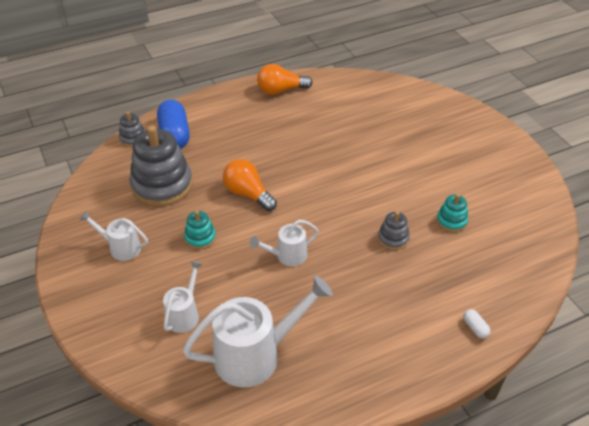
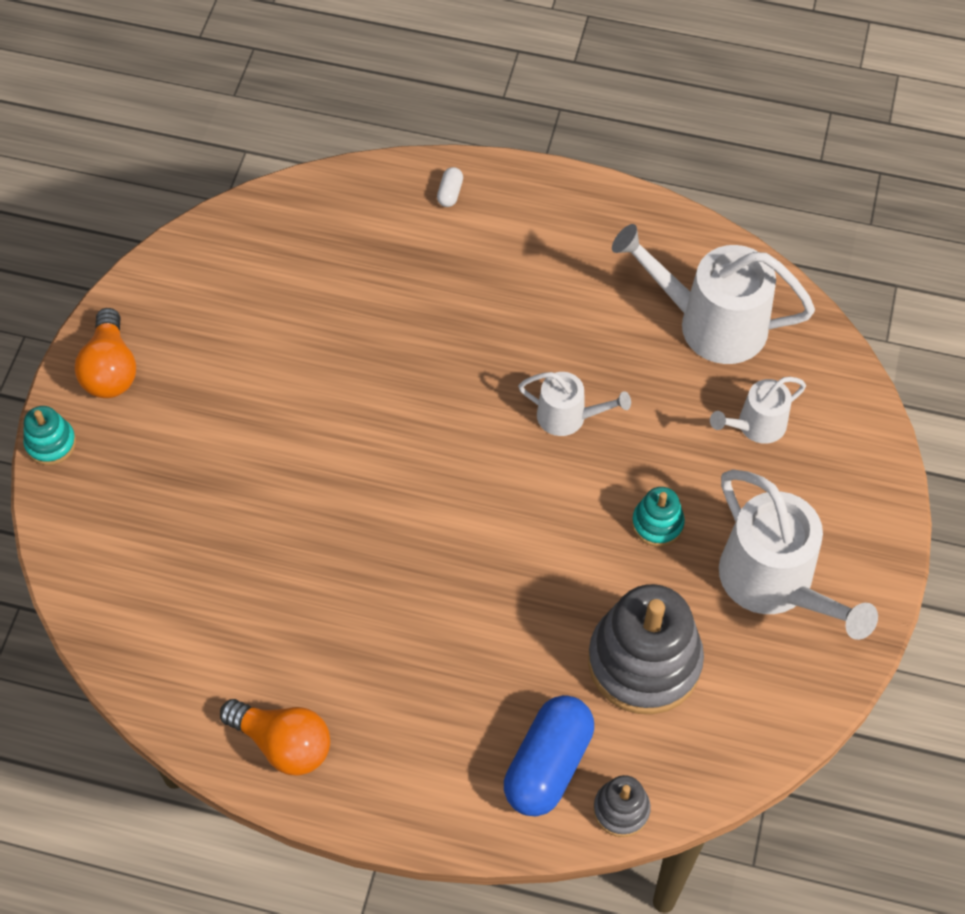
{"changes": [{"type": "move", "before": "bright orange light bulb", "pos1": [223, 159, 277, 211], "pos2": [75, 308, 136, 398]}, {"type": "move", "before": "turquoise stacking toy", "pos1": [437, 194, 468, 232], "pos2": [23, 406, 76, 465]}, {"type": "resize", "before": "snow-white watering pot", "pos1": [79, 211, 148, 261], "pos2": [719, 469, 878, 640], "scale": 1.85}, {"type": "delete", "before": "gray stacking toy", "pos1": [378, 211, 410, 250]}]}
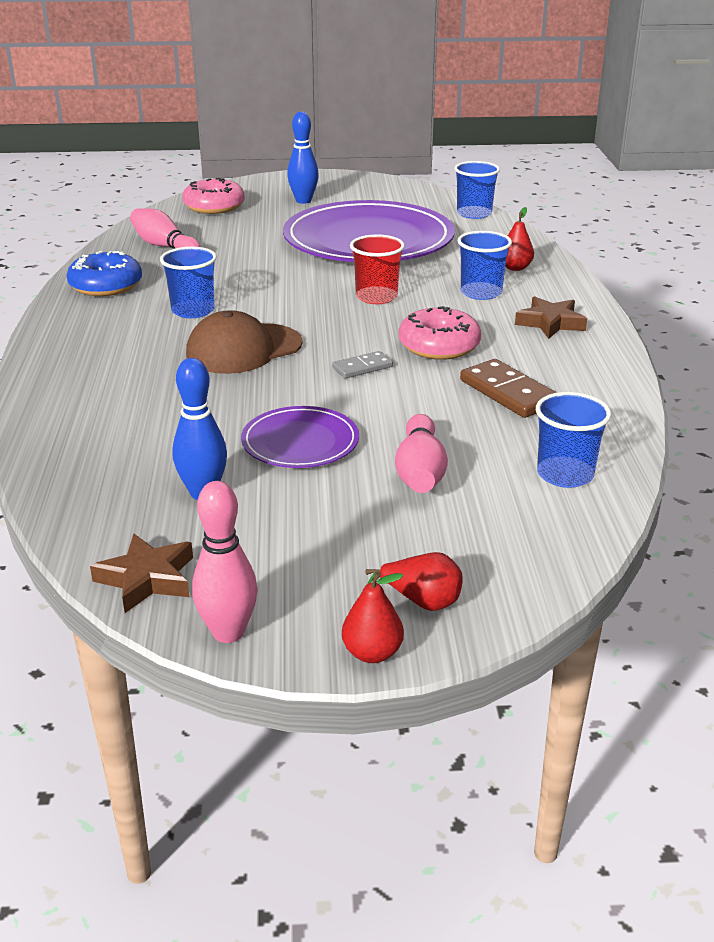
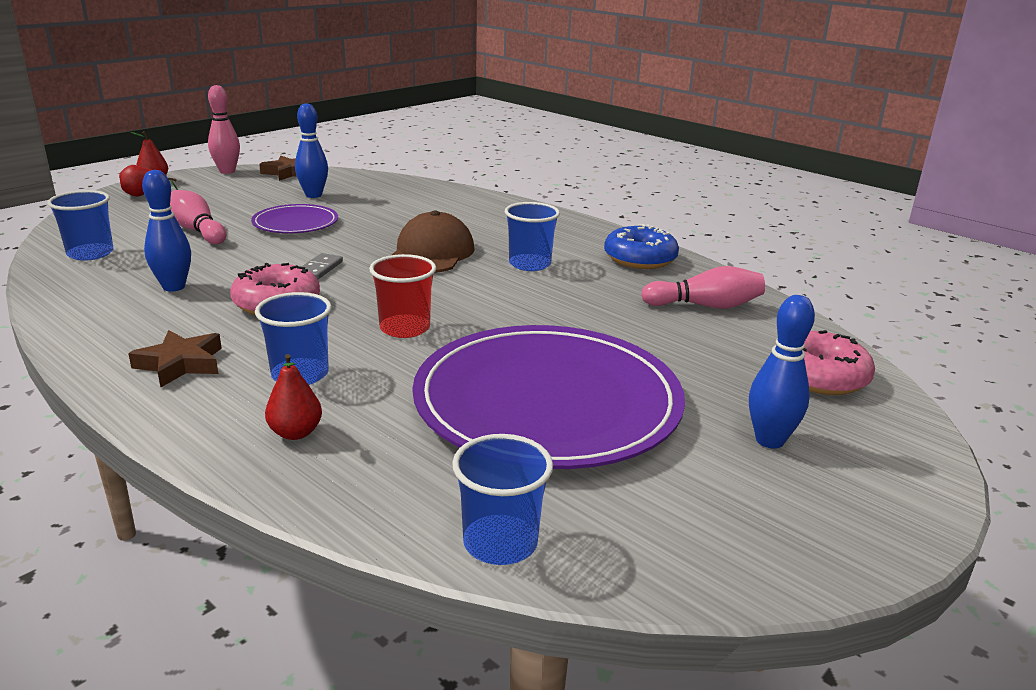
{"changes": [{"type": "replace", "before": "dark brown domino piece", "after": "blue skittle", "pos1": [460, 359, 557, 418], "pos2": [142, 170, 191, 292]}]}
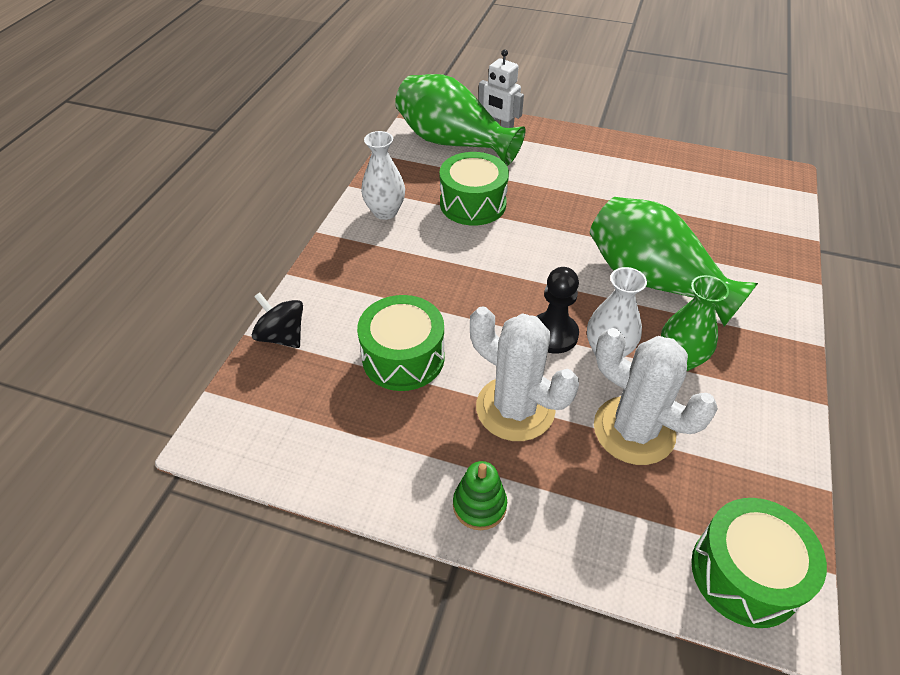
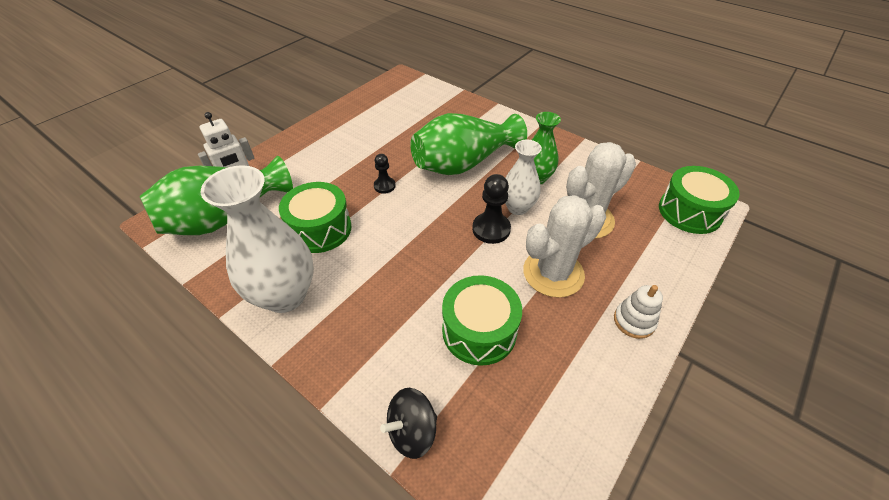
{"changes": [{"type": "resize", "before": "snow-white vase", "pos1": [361, 131, 405, 220], "pos2": [201, 165, 314, 313], "scale": 1.68}, {"type": "recolor", "before": "green stacking toy", "after": "snow-white stacking toy", "pos1": [453, 461, 507, 530], "pos2": [614, 285, 663, 339]}, {"type": "insert", "after": "ebony chess pawn", "pos2": [374, 154, 396, 194]}]}
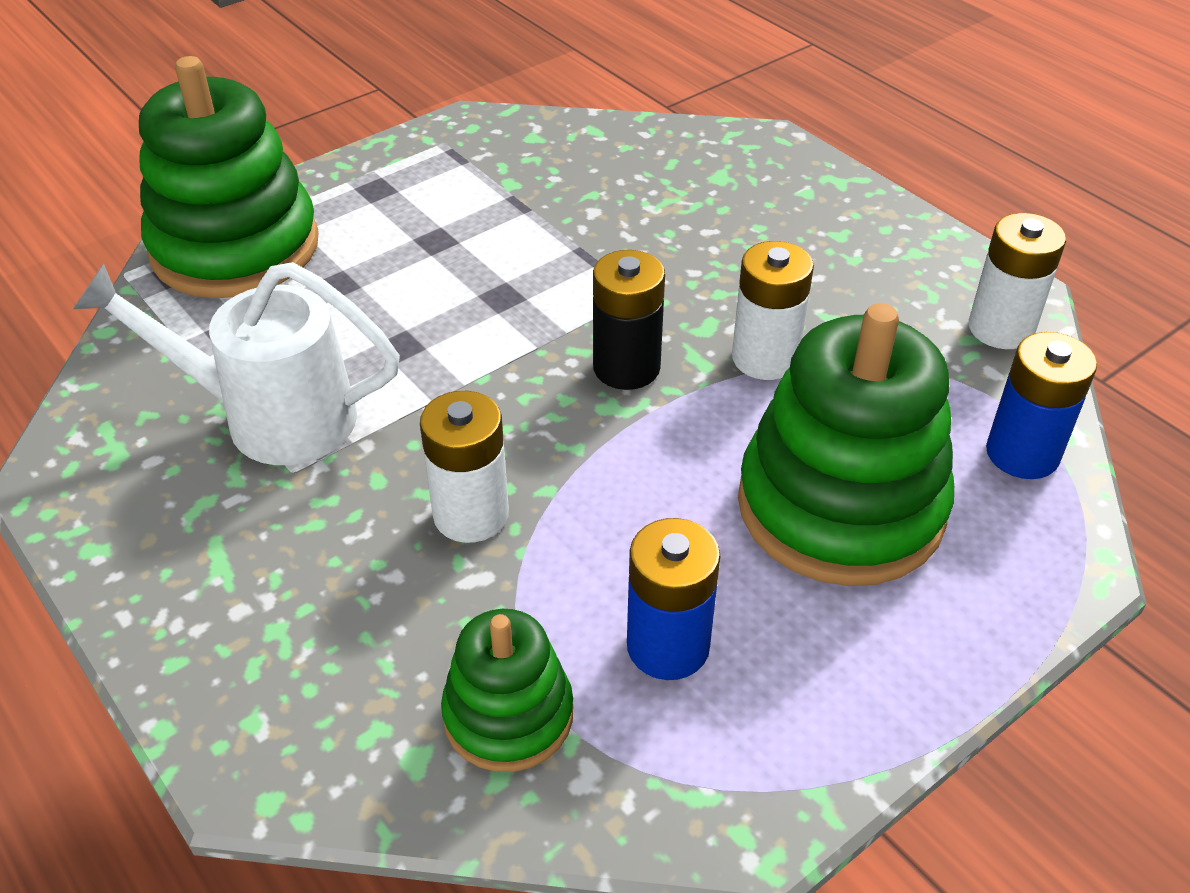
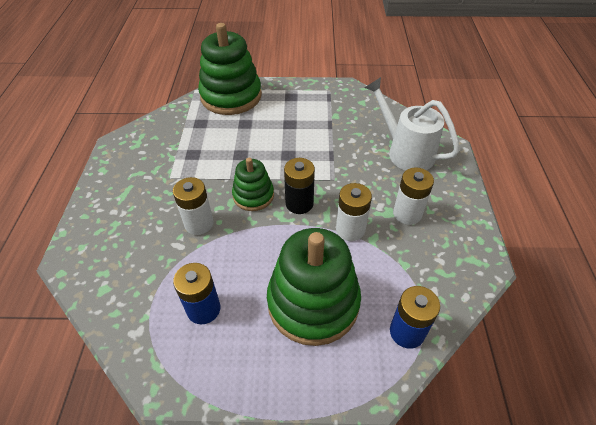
{"changes": [{"type": "move", "before": "snow-white AA battery", "pos1": [969, 213, 1066, 349], "pos2": [393, 167, 434, 225]}, {"type": "move", "before": "snow-white watering pot", "pos1": [73, 262, 400, 465], "pos2": [365, 77, 460, 171]}, {"type": "move", "before": "green stacking toy", "pos1": [441, 609, 573, 772], "pos2": [232, 158, 274, 211]}]}
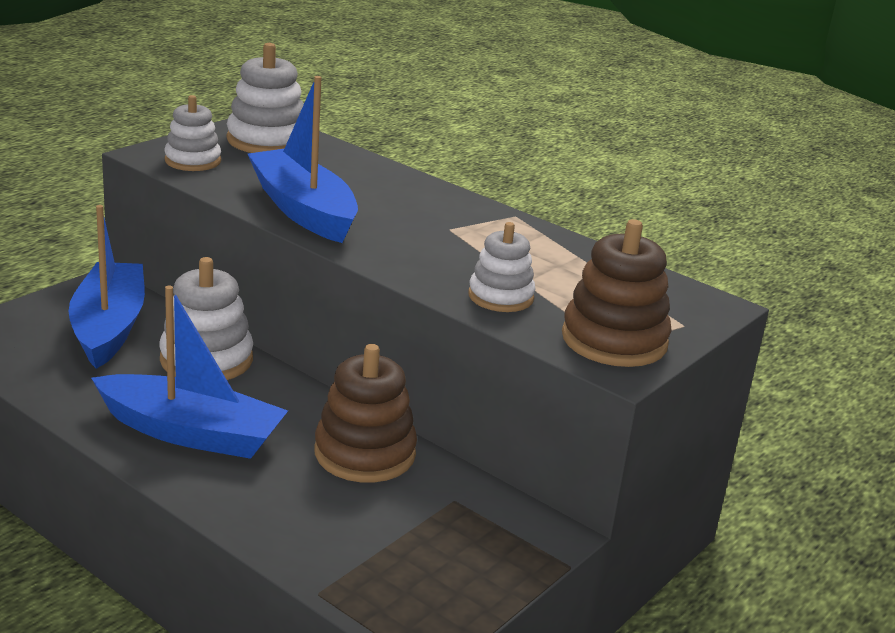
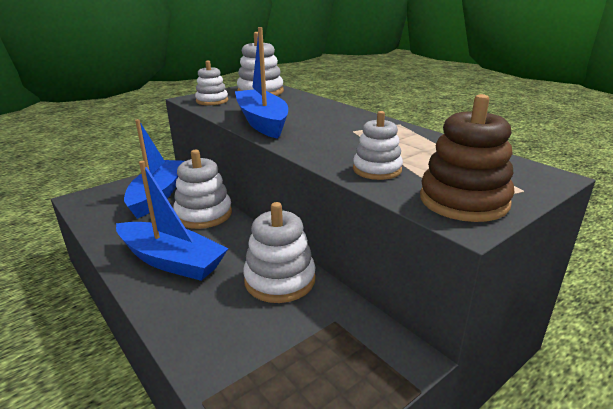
{"changes": [{"type": "recolor", "before": "dark brown stacking toy", "after": "snow-white stacking toy", "pos1": [314, 344, 417, 482], "pos2": [243, 202, 316, 303]}]}
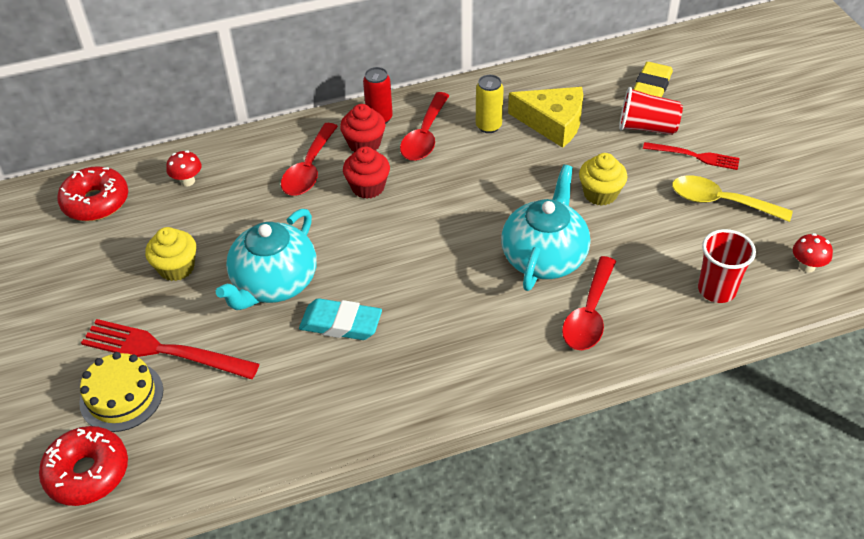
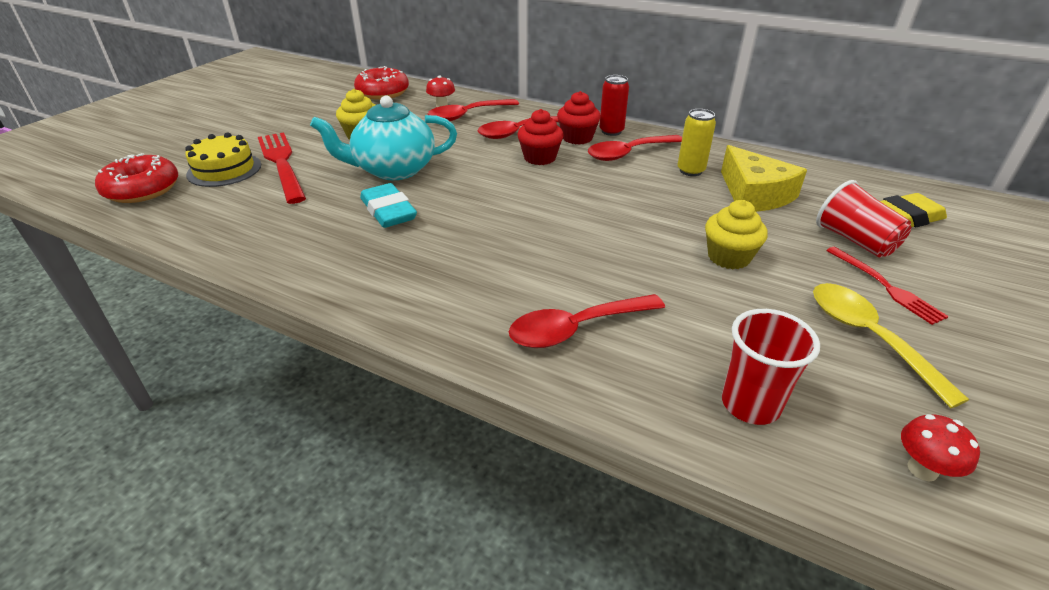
{"changes": [{"type": "delete", "before": "turquoise tea pot", "pos1": [501, 165, 590, 291]}, {"type": "insert", "after": "crimson tablespoon", "pos2": [428, 99, 519, 121]}]}
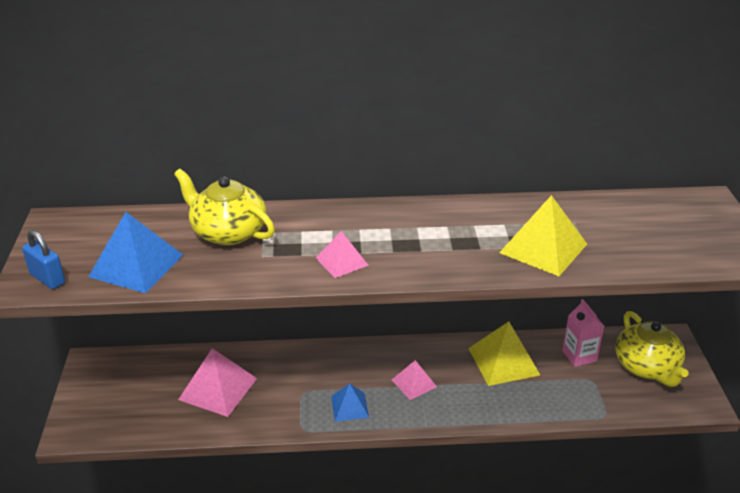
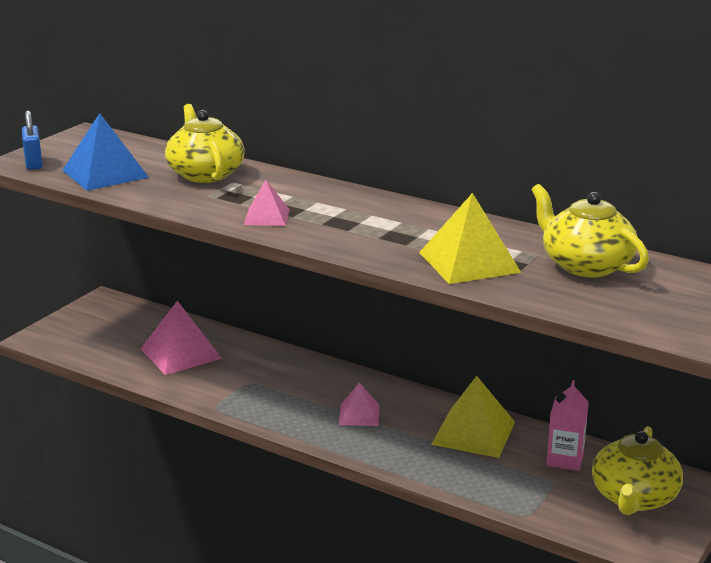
{"changes": [{"type": "delete", "before": "blue pyramid shape", "pos1": [331, 383, 369, 421]}, {"type": "insert", "after": "golden tea pot", "pos2": [532, 184, 649, 278]}]}
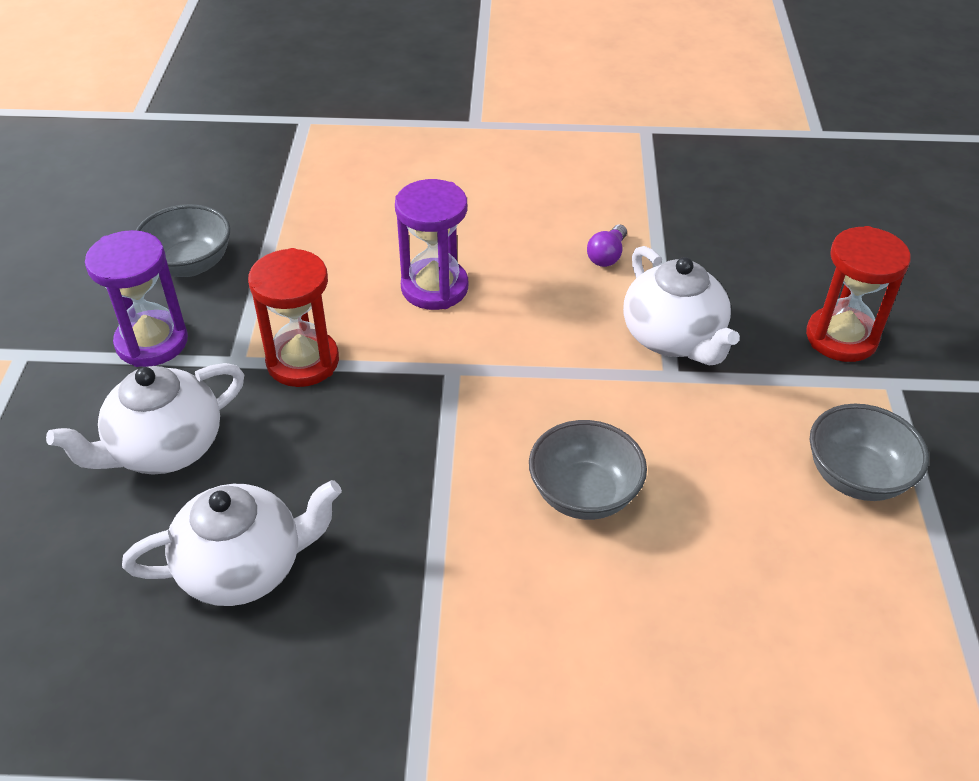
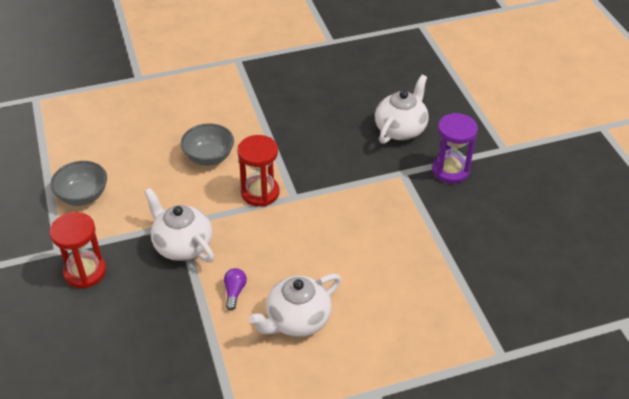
{"changes": [{"type": "delete", "before": "purple sand timer", "pos1": [395, 179, 468, 310]}, {"type": "delete", "before": "gray serving bowl", "pos1": [135, 204, 231, 277]}, {"type": "move", "before": "crimson sand timer", "pos1": [248, 248, 339, 387], "pos2": [237, 135, 280, 207]}, {"type": "move", "before": "snow-white tea pot", "pos1": [122, 480, 342, 606], "pos2": [249, 274, 341, 337]}]}
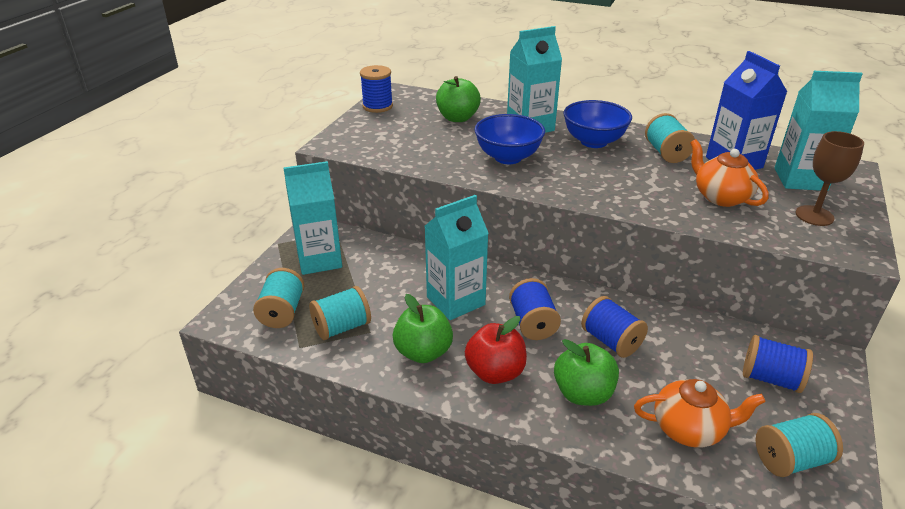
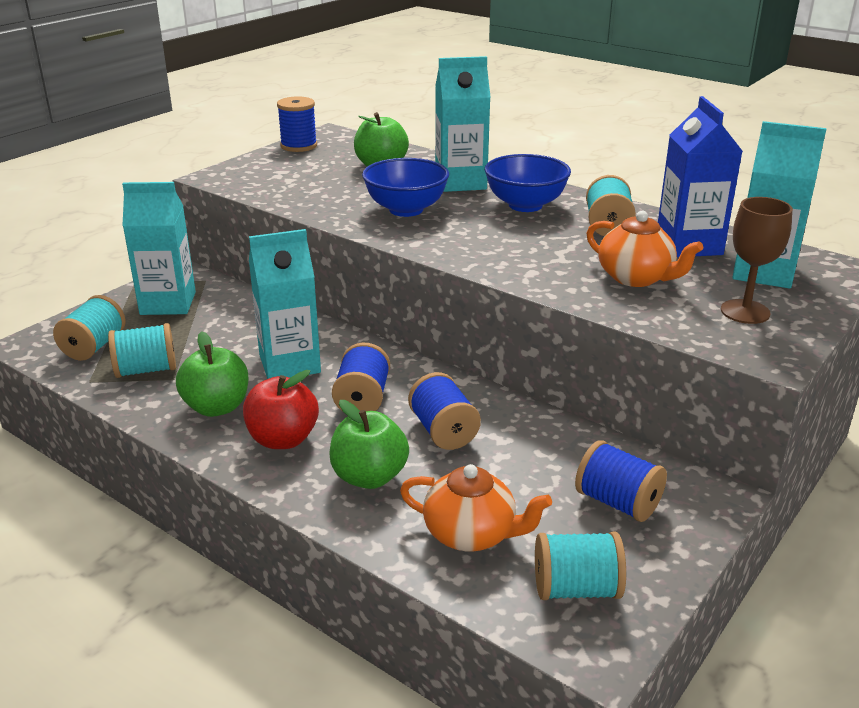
{"changes": [{"type": "rotate", "before": "bright orange tea pot", "pos1": [690, 139, 769, 207], "pos2": [586, 211, 703, 287], "turn": 150}]}
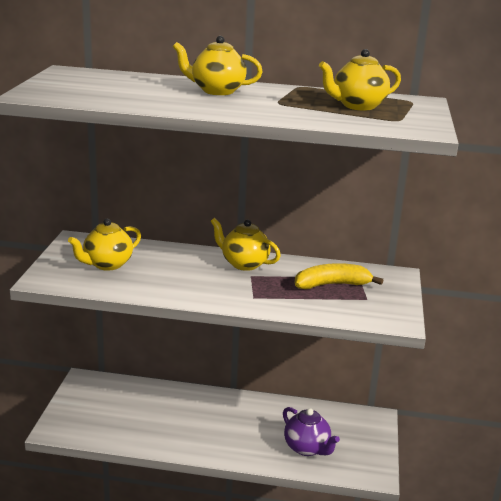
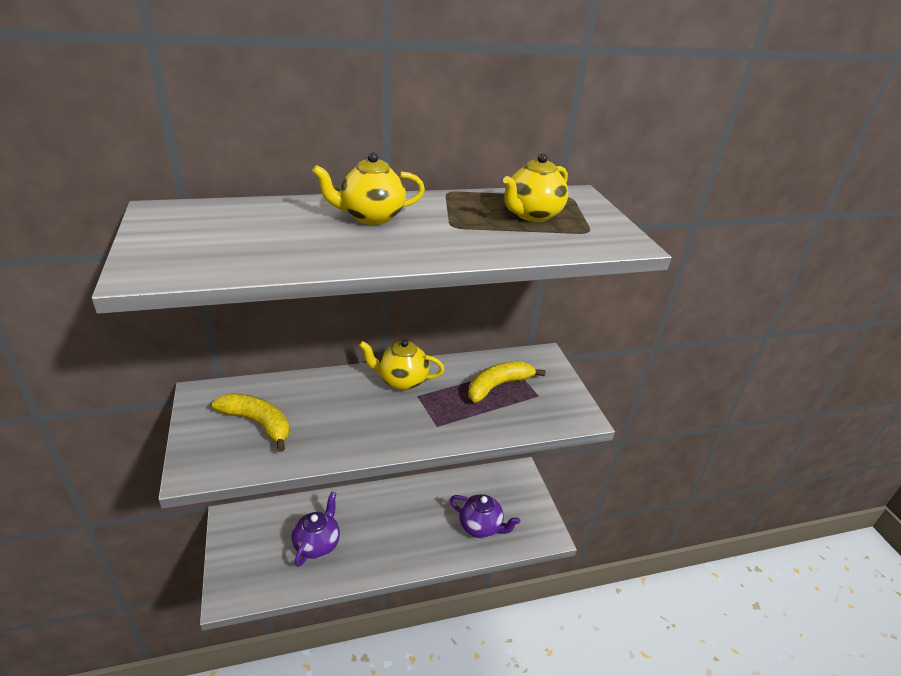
{"changes": [{"type": "replace", "before": "golden tea pot", "after": "golden banana fruit", "pos1": [68, 219, 141, 271], "pos2": [212, 393, 289, 452]}, {"type": "insert", "after": "purple tea pot", "pos2": [292, 492, 340, 567]}]}
